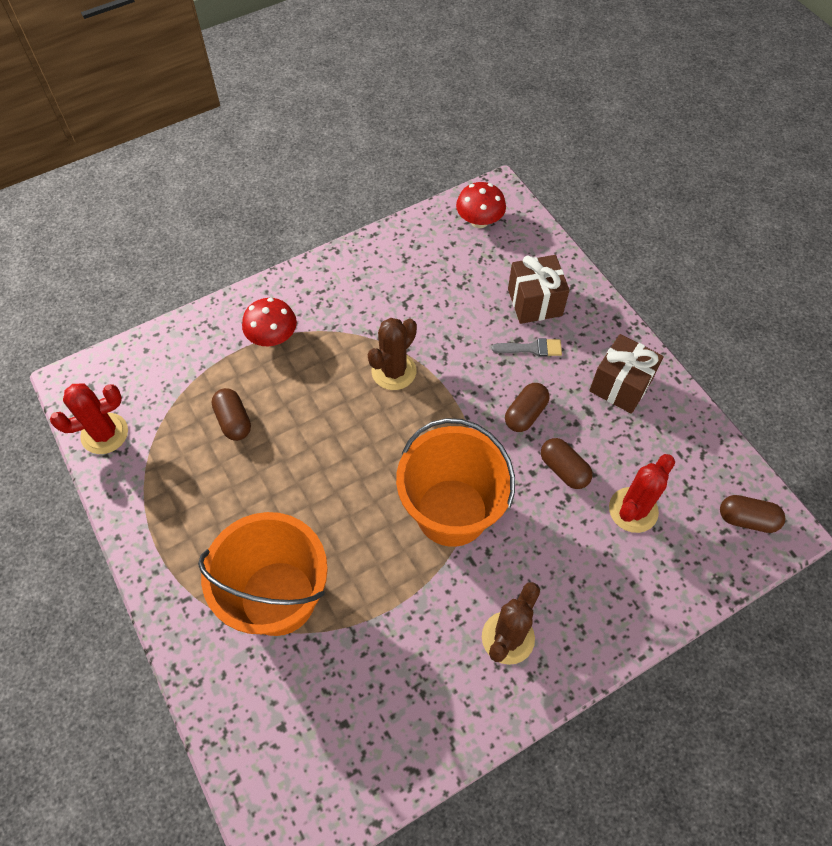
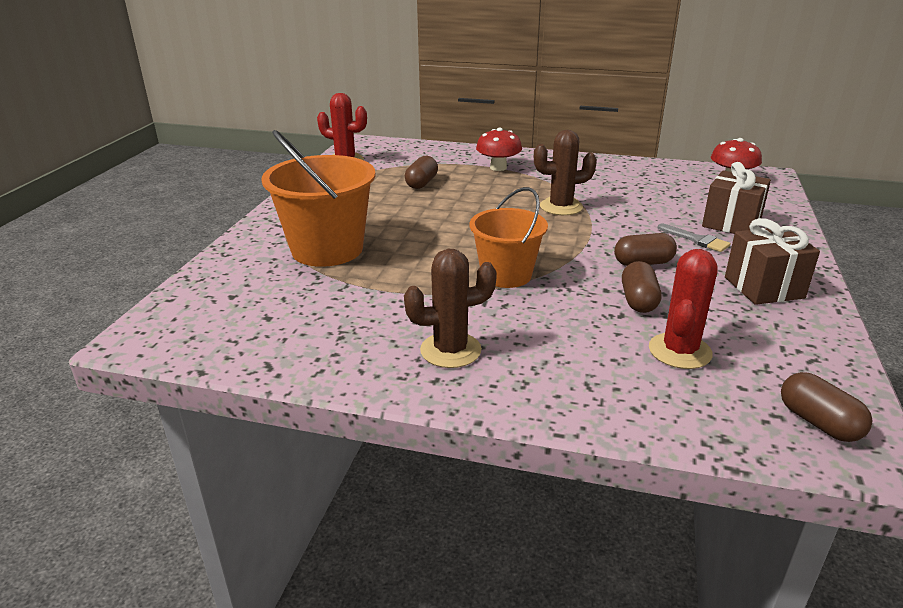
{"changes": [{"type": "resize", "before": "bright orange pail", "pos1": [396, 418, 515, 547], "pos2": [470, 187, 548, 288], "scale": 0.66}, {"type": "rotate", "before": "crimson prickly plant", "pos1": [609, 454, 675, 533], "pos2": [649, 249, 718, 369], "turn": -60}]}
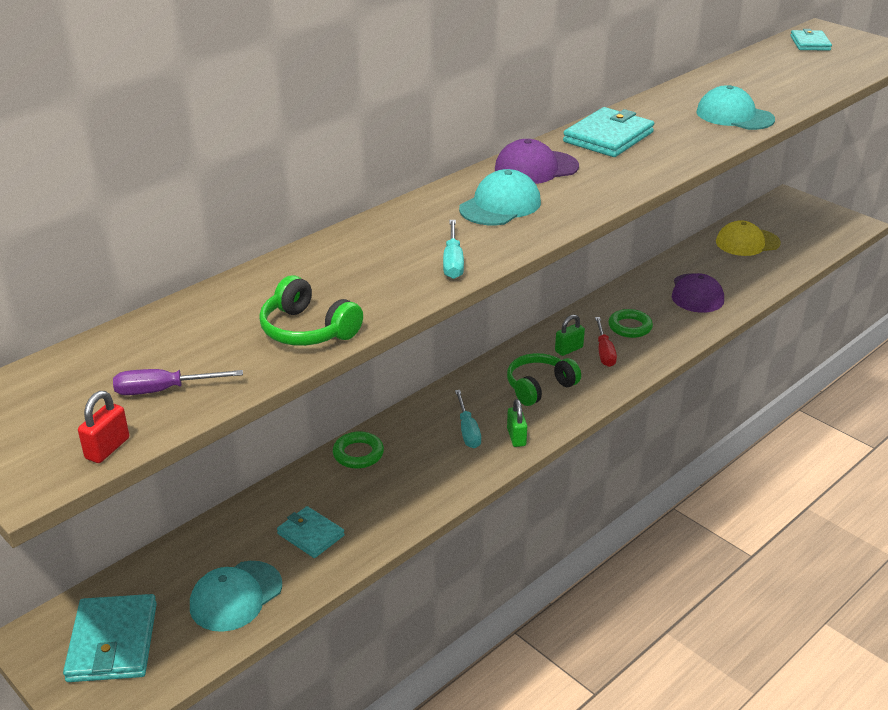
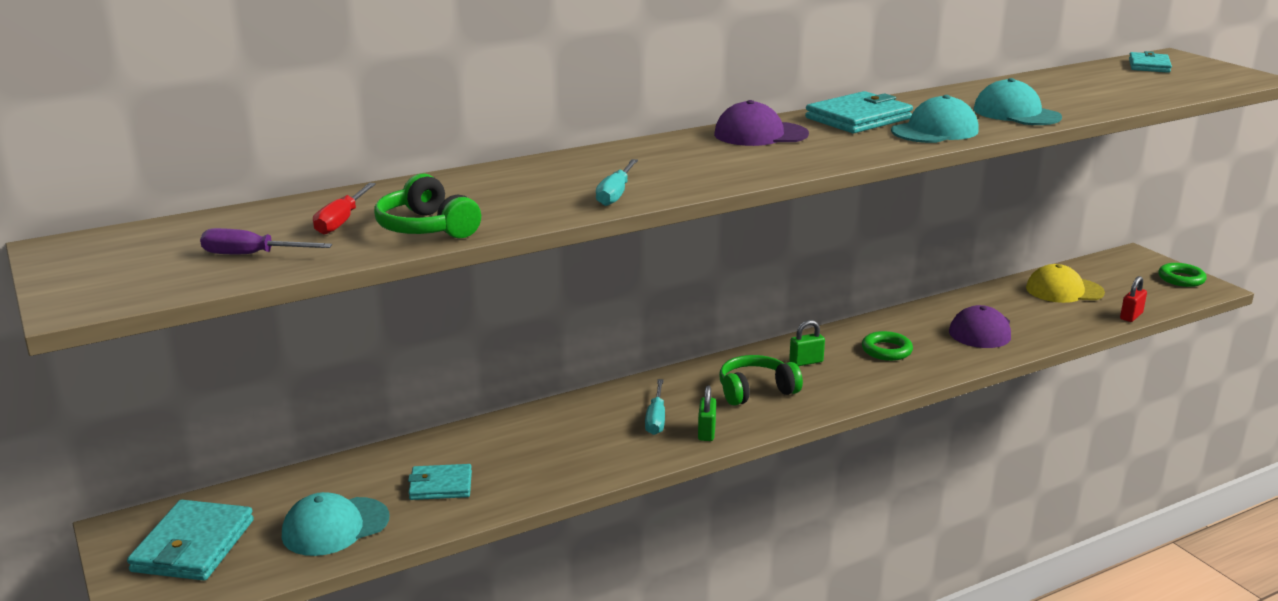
{"changes": [{"type": "move", "before": "turquoise cap", "pos1": [459, 169, 541, 226], "pos2": [891, 95, 979, 143]}, {"type": "move", "before": "crimson hand screwdriver", "pos1": [595, 317, 617, 367], "pos2": [313, 183, 376, 235]}, {"type": "move", "before": "crimson lock", "pos1": [78, 391, 129, 463], "pos2": [1120, 276, 1147, 322]}, {"type": "move", "before": "green ring", "pos1": [333, 431, 384, 469], "pos2": [1158, 263, 1207, 287]}, {"type": "rotate", "before": "turquoise card wallet", "pos1": [277, 506, 345, 558], "pos2": [408, 464, 472, 500], "turn": -60}]}
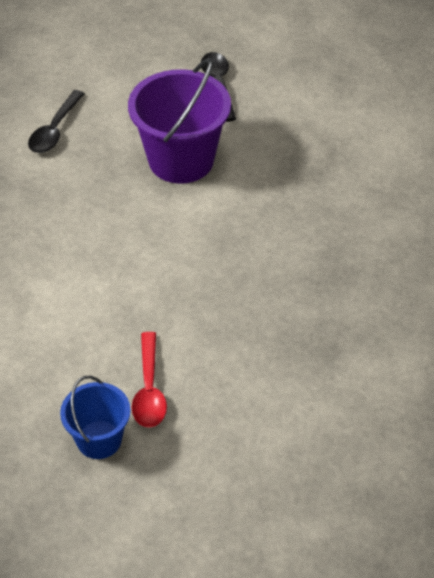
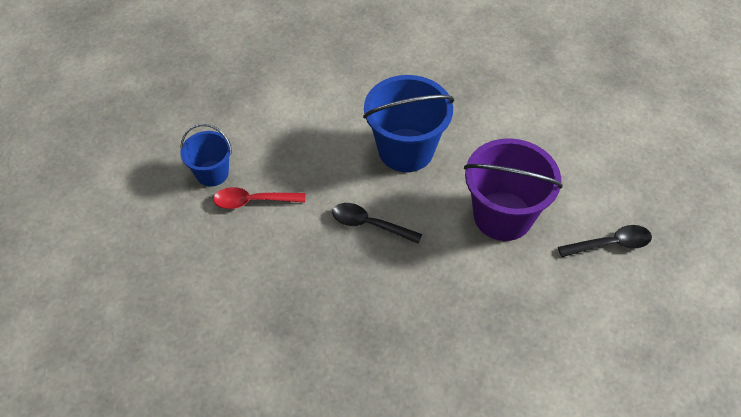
{"changes": [{"type": "move", "before": "ebony tablespoon", "pos1": [28, 90, 85, 153], "pos2": [332, 203, 422, 244]}, {"type": "insert", "after": "blue pail", "pos2": [363, 75, 454, 172]}]}
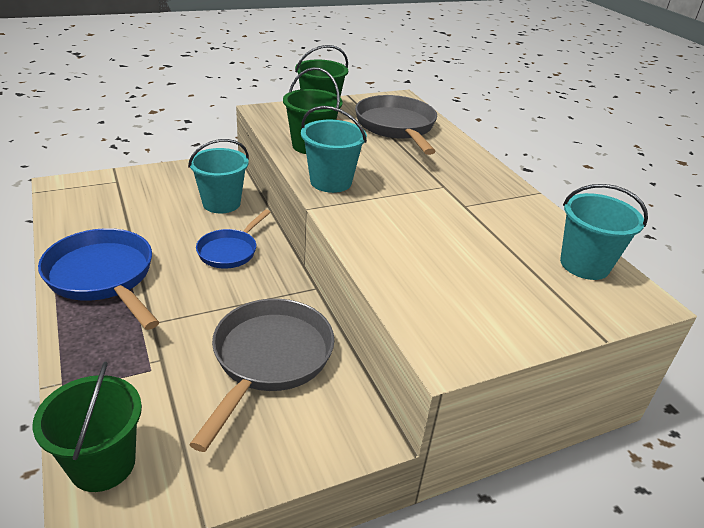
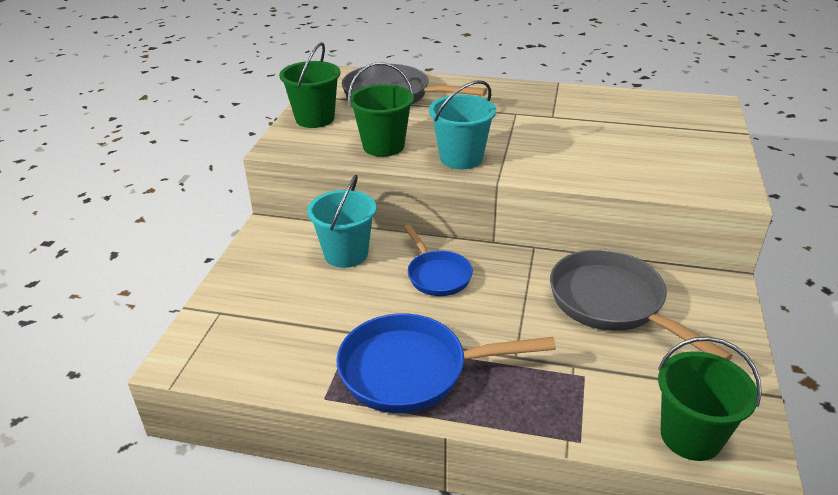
{"changes": [{"type": "delete", "before": "turquoise pail", "pos1": [560, 184, 648, 280]}]}
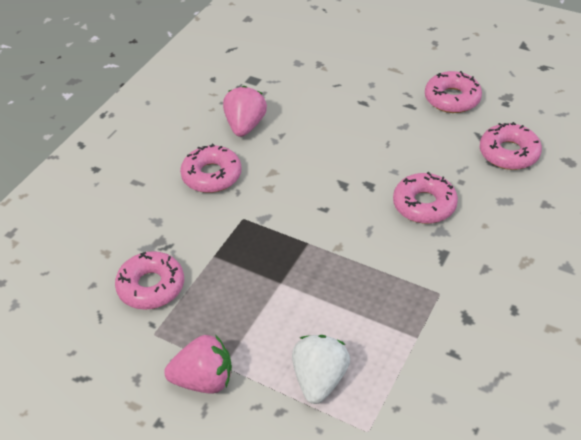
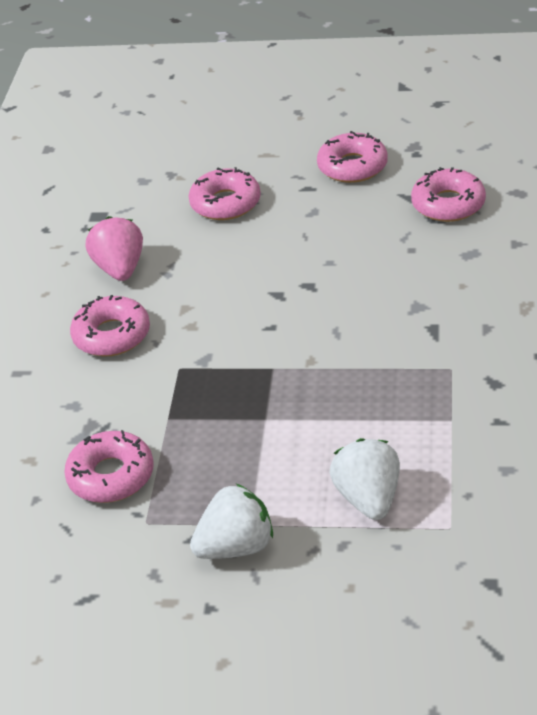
{"changes": [{"type": "move", "before": "rosy doughnut", "pos1": [393, 172, 458, 224], "pos2": [188, 167, 261, 220]}, {"type": "recolor", "before": "rosy toy strawberry", "after": "snow-white toy strawberry", "pos1": [164, 335, 232, 393], "pos2": [190, 484, 273, 559]}]}
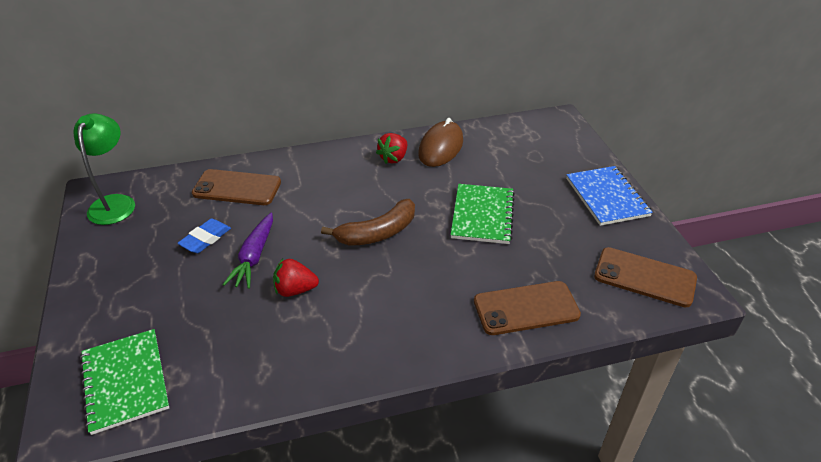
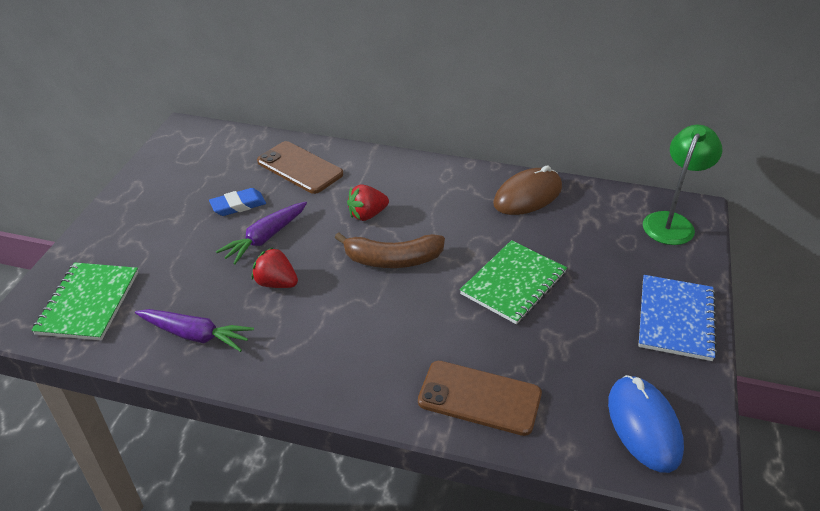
{"changes": [{"type": "move", "before": "green reading lamp", "pos1": [73, 113, 135, 225], "pos2": [643, 125, 722, 245]}, {"type": "move", "before": "crimson toy strawberry", "pos1": [376, 133, 407, 164], "pos2": [347, 184, 389, 221]}, {"type": "replace", "before": "dark brown mobile phone", "after": "blue computer mouse", "pos1": [594, 247, 697, 307], "pos2": [608, 375, 684, 473]}, {"type": "insert", "after": "purple carrot", "pos2": [135, 309, 254, 352]}]}
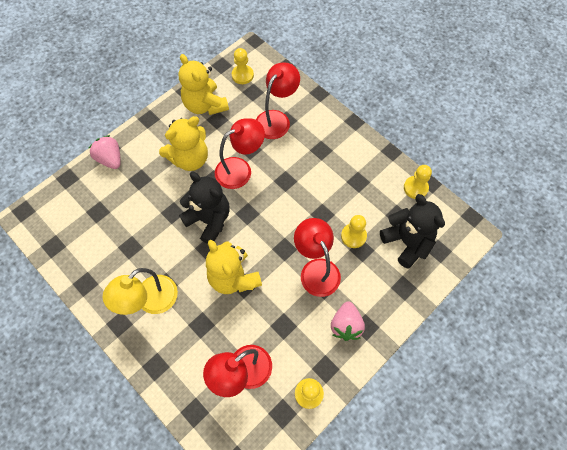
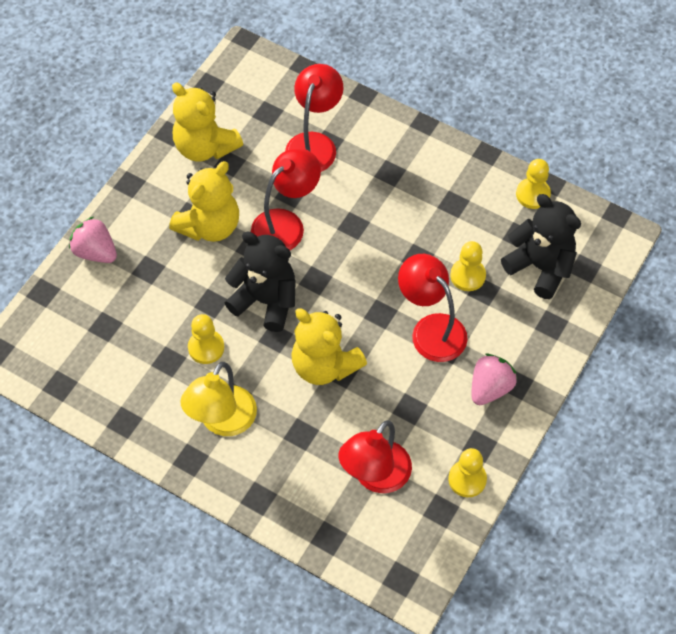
{"changes": [{"type": "move", "before": "golden chess pawn", "pos1": [232, 48, 254, 84], "pos2": [188, 314, 224, 364]}, {"type": "rotate", "before": "rosy toy strawberry", "pos1": [331, 301, 365, 341], "pos2": [471, 354, 517, 405], "turn": -135}]}
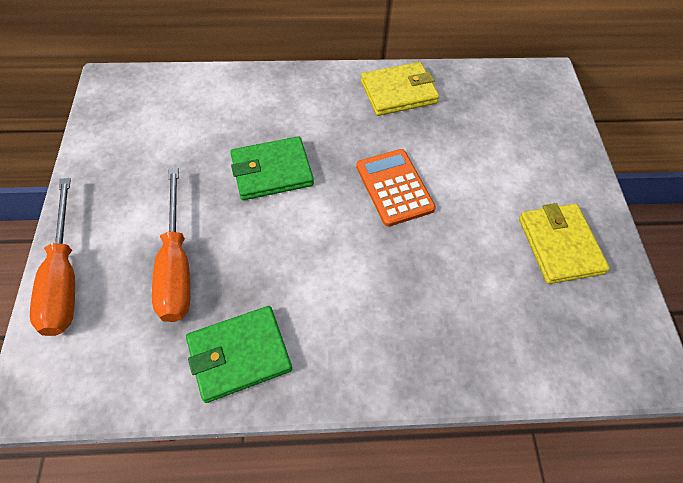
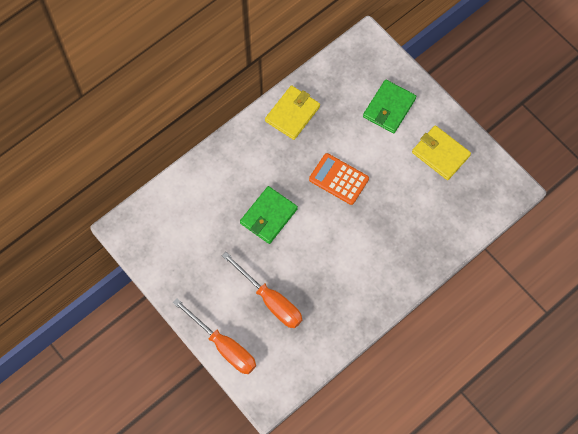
{"changes": [{"type": "move", "before": "green card wallet", "pos1": [186, 306, 292, 403], "pos2": [363, 80, 416, 133]}]}
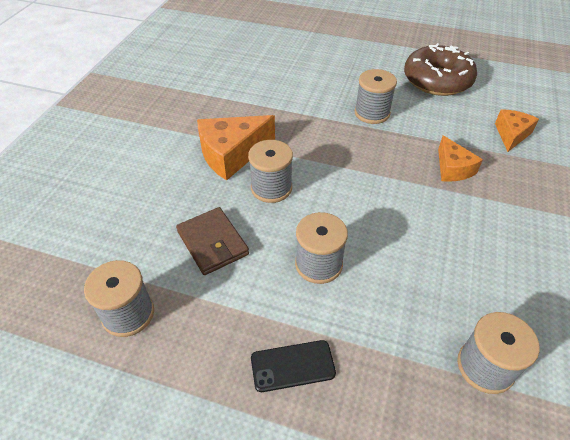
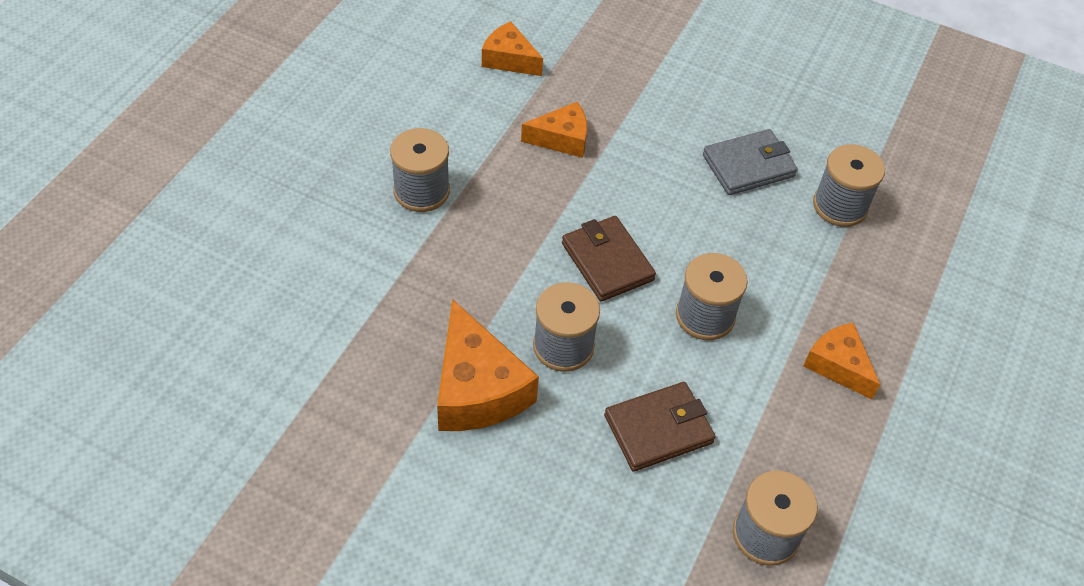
{"changes": [{"type": "delete", "before": "dark brown doughnut", "pos1": [404, 43, 477, 96]}, {"type": "replace", "before": "ebony mobile phone", "after": "bright orange cheese wedge", "pos1": [251, 340, 336, 392], "pos2": [803, 323, 880, 399]}, {"type": "insert", "after": "gray card wallet", "pos2": [703, 129, 798, 195]}, {"type": "insert", "after": "dark brown card wallet", "pos2": [562, 216, 656, 302]}]}
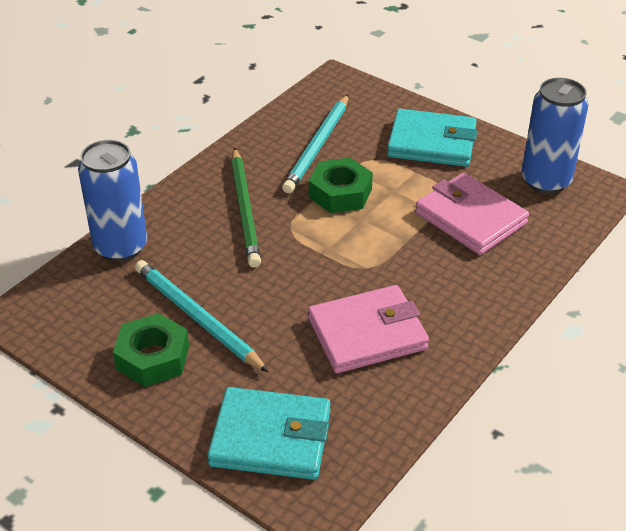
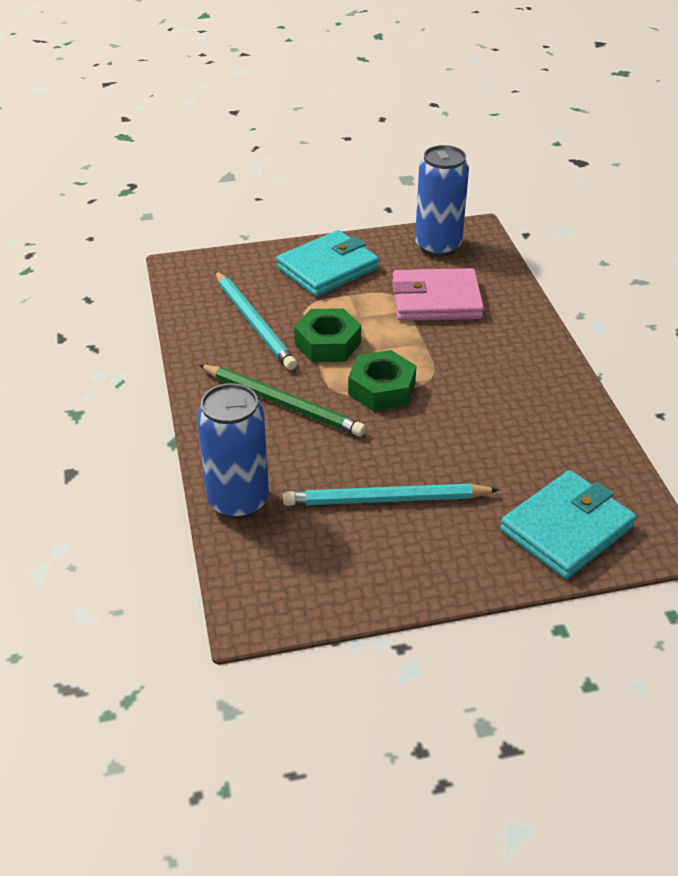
{"changes": [{"type": "delete", "before": "rosy card wallet", "pos1": [308, 285, 429, 373]}, {"type": "move", "before": "green hexagon nut", "pos1": [113, 313, 189, 387], "pos2": [348, 350, 416, 411]}]}
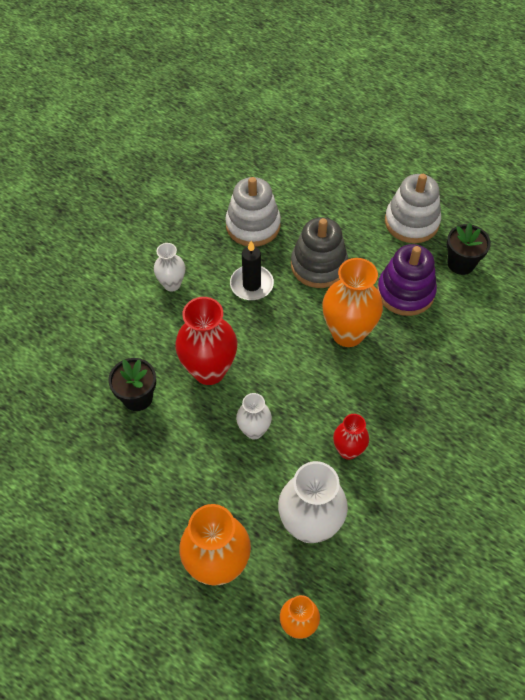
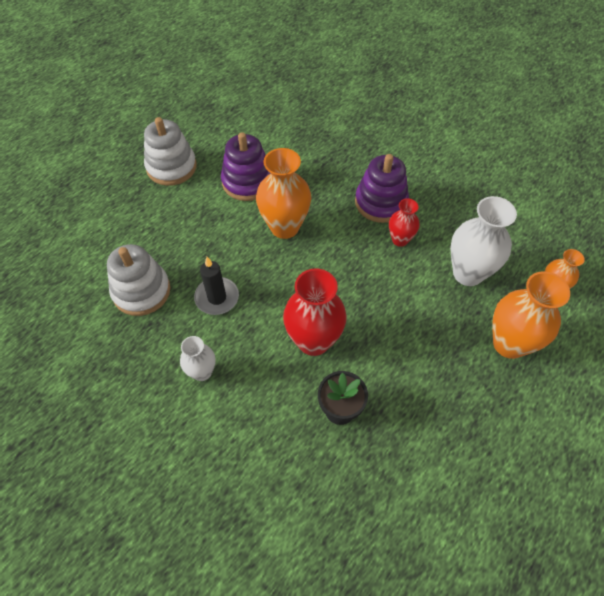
{"changes": [{"type": "delete", "before": "gray stacking toy", "pos1": [291, 217, 348, 288]}, {"type": "delete", "before": "ebony plant pot", "pos1": [447, 223, 491, 275]}, {"type": "delete", "before": "snow-white vase", "pos1": [236, 393, 272, 439]}, {"type": "insert", "after": "purple stacking toy", "pos2": [355, 154, 409, 223]}]}
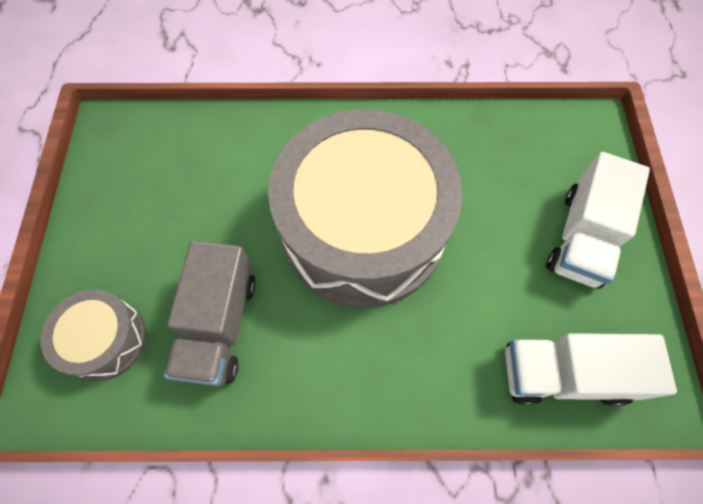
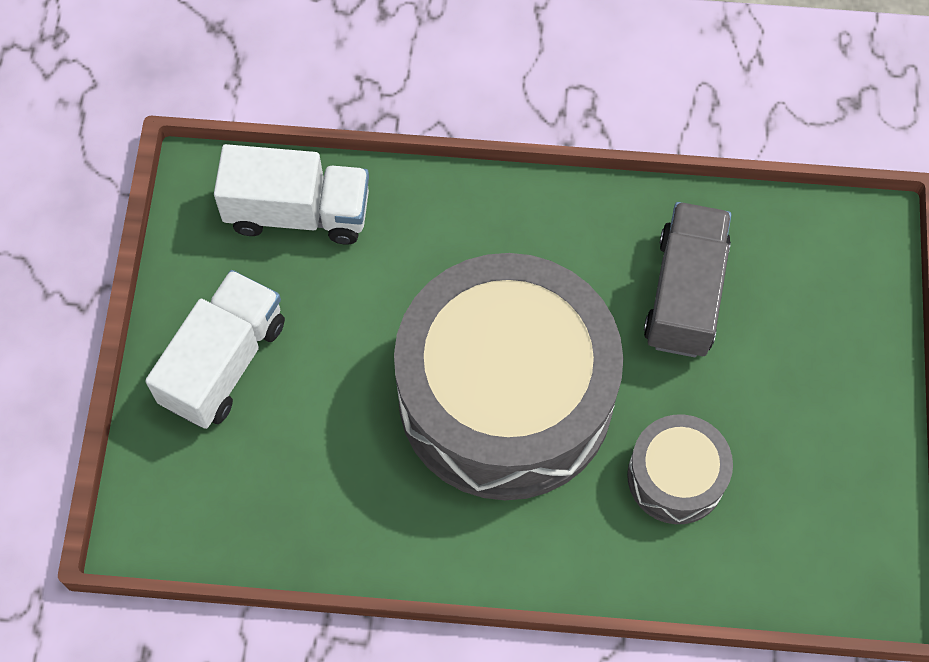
{"changes": [{"type": "move", "before": "gray toy drum", "pos1": [40, 289, 147, 381], "pos2": [627, 414, 733, 524]}]}
